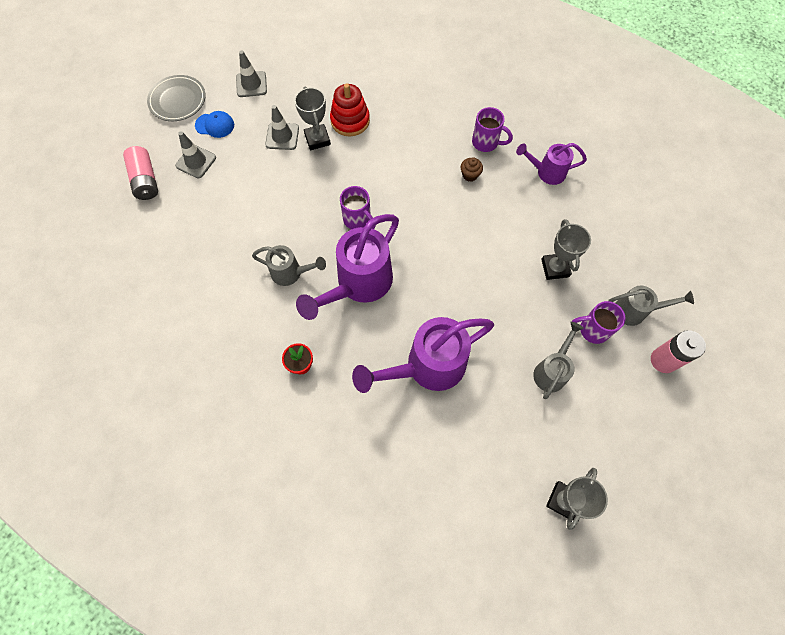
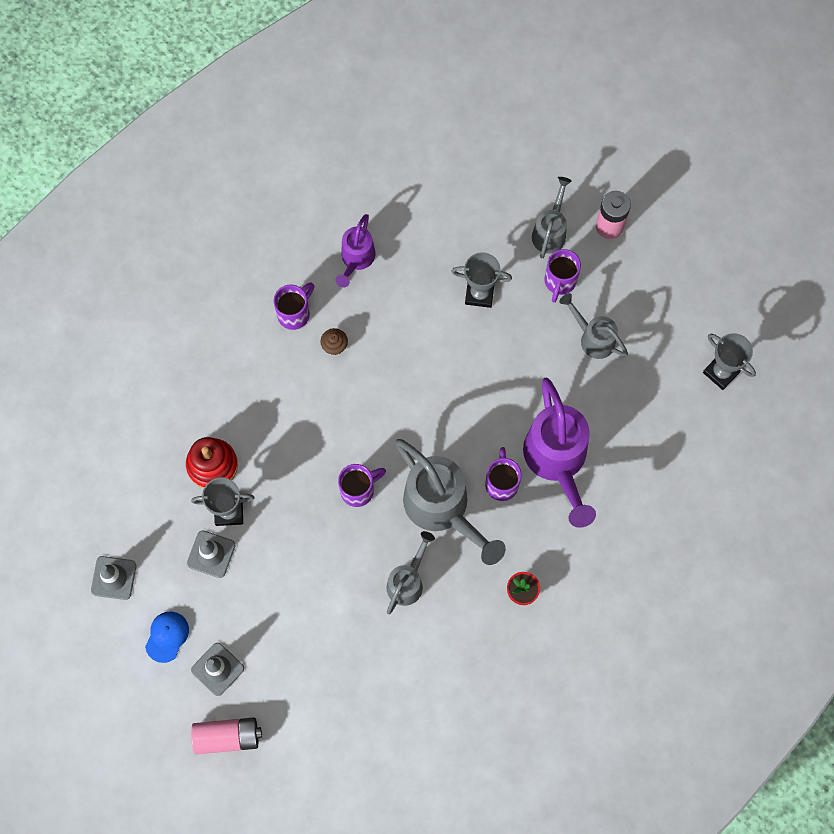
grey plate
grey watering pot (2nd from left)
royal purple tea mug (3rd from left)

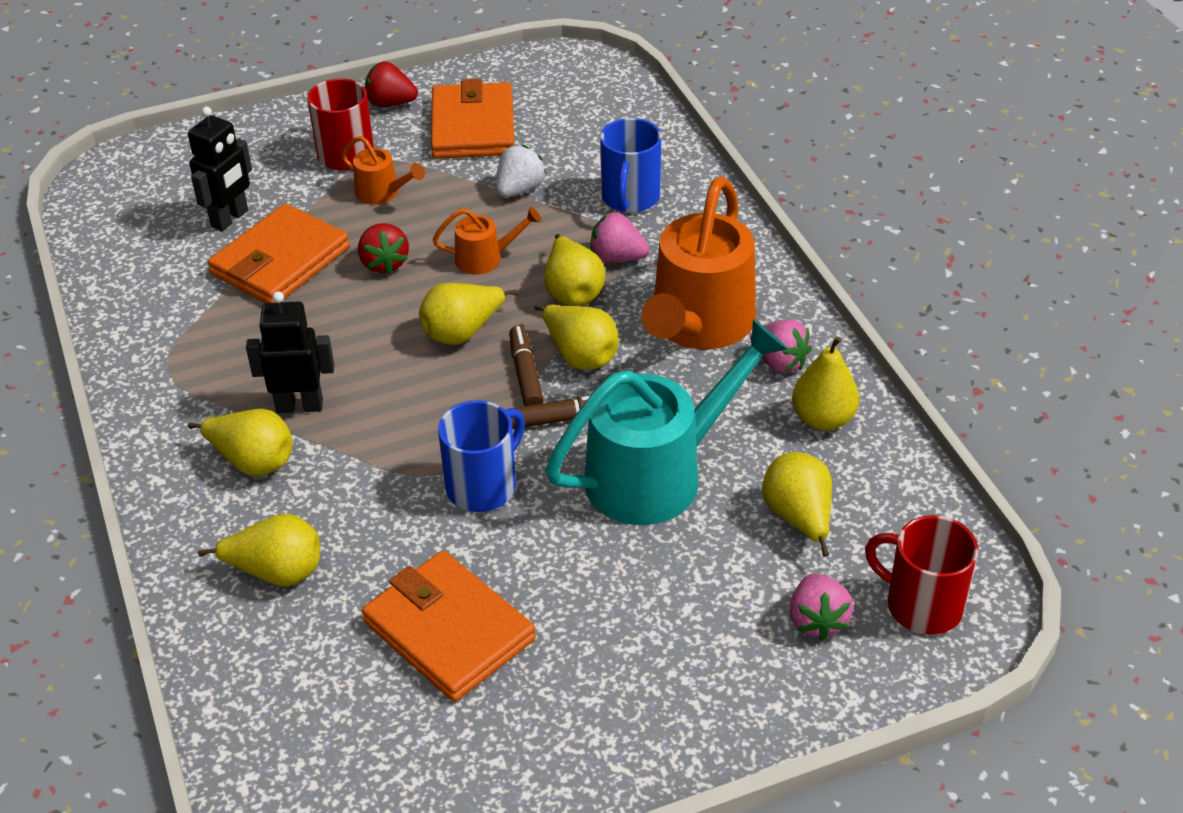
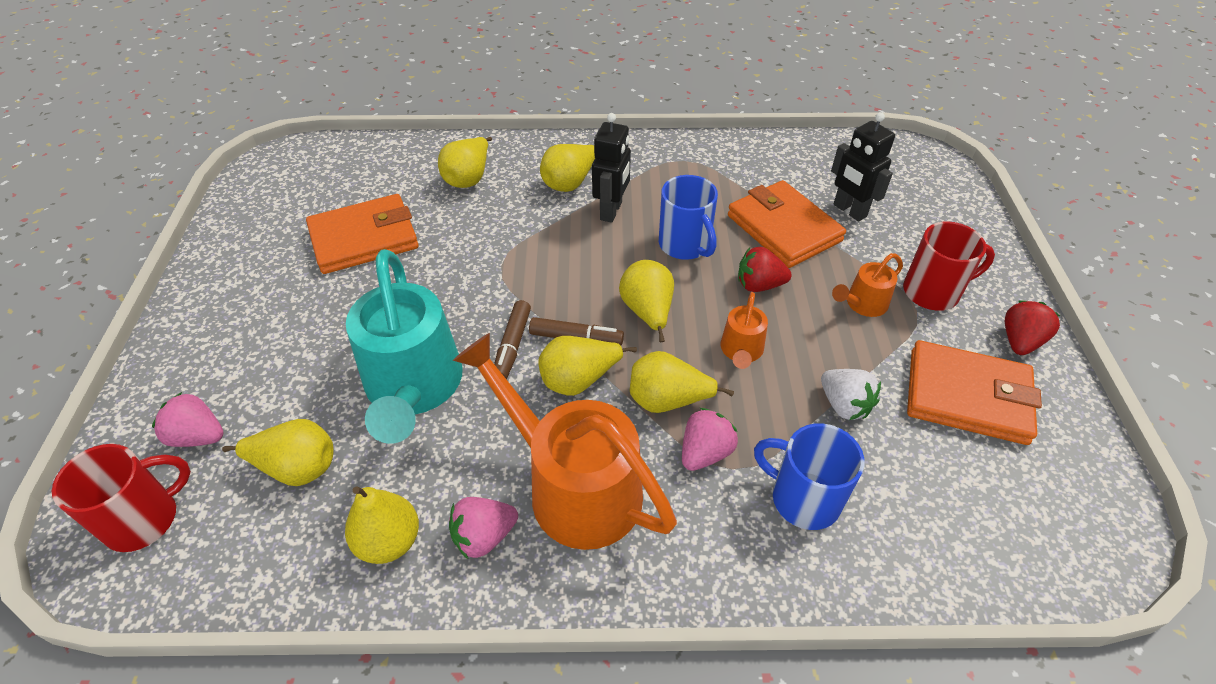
blue tea mug (1st from left)

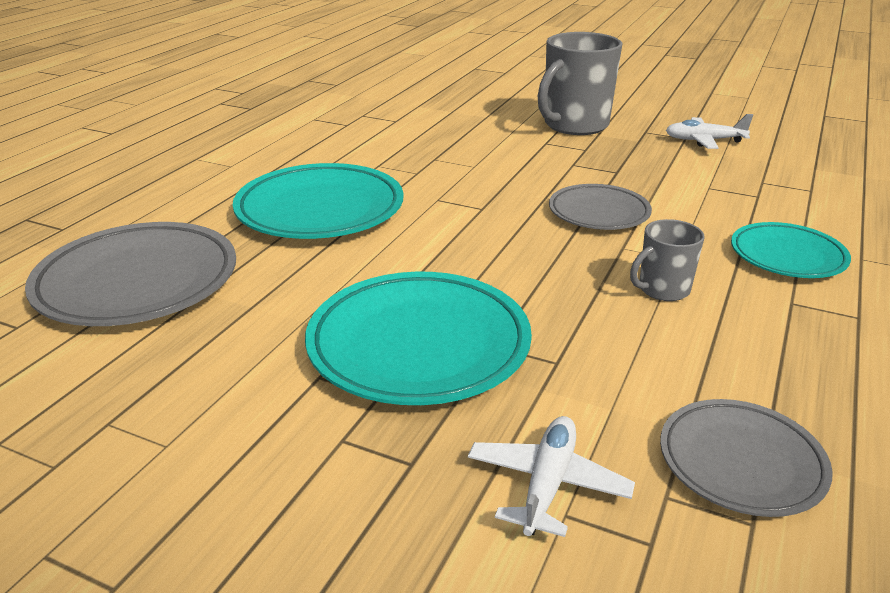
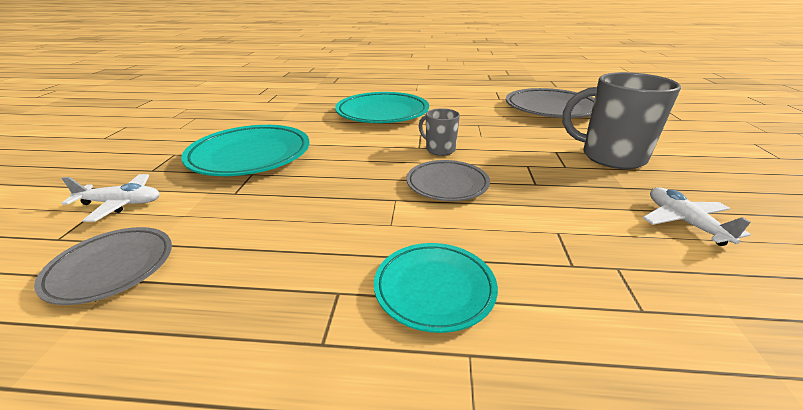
grey tea mug (1st from left)
grey plate (3rd from left)

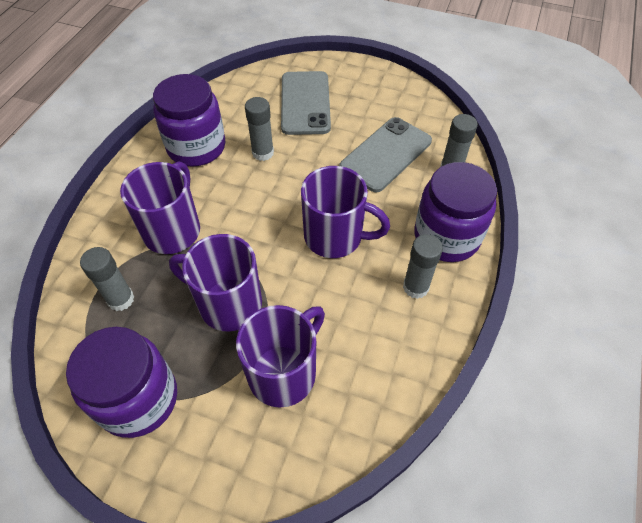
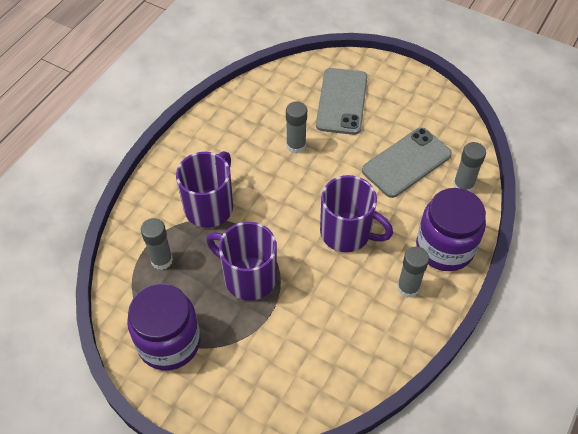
royal purple jar (2nd from left in the first image)
royal purple tea mug (3rd from left in the first image)

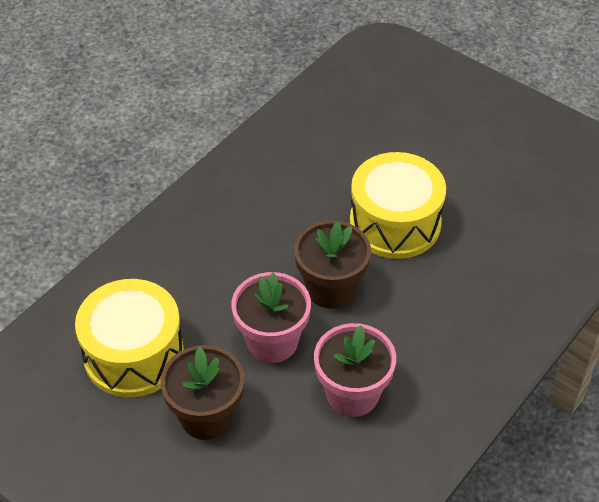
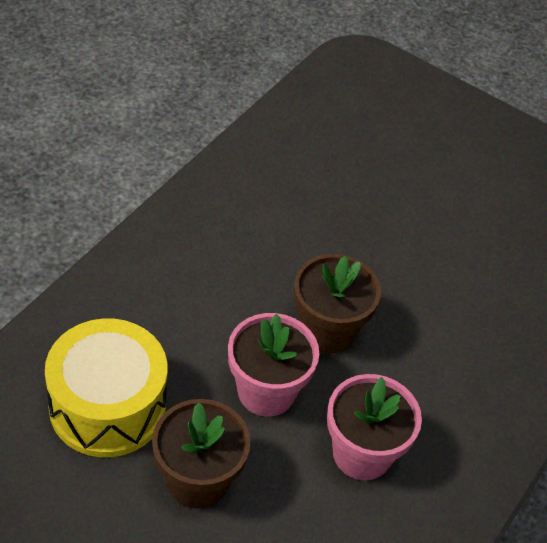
golden snare drum (2nd from left in the first image)

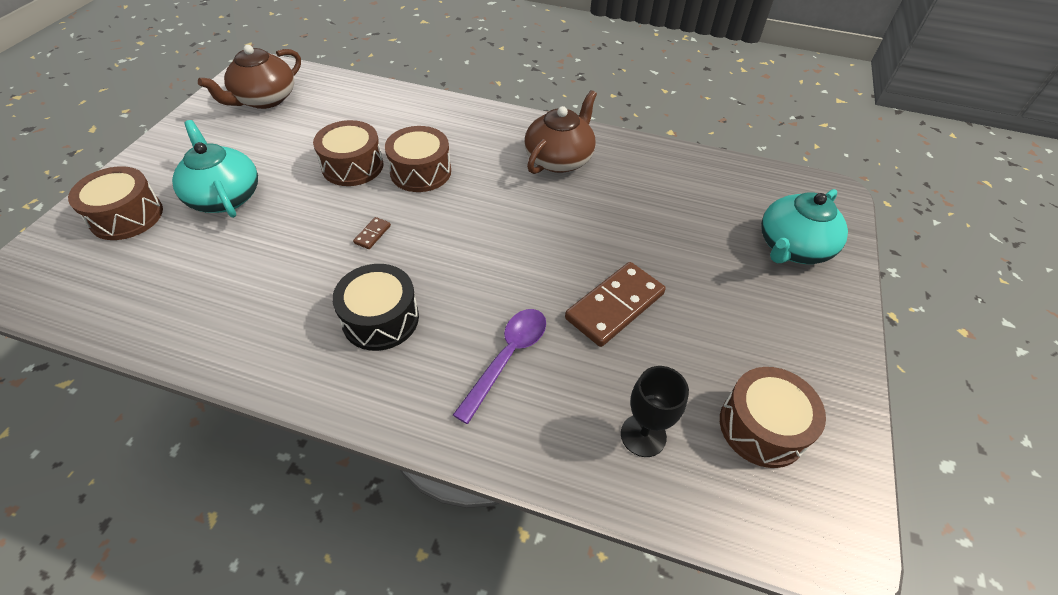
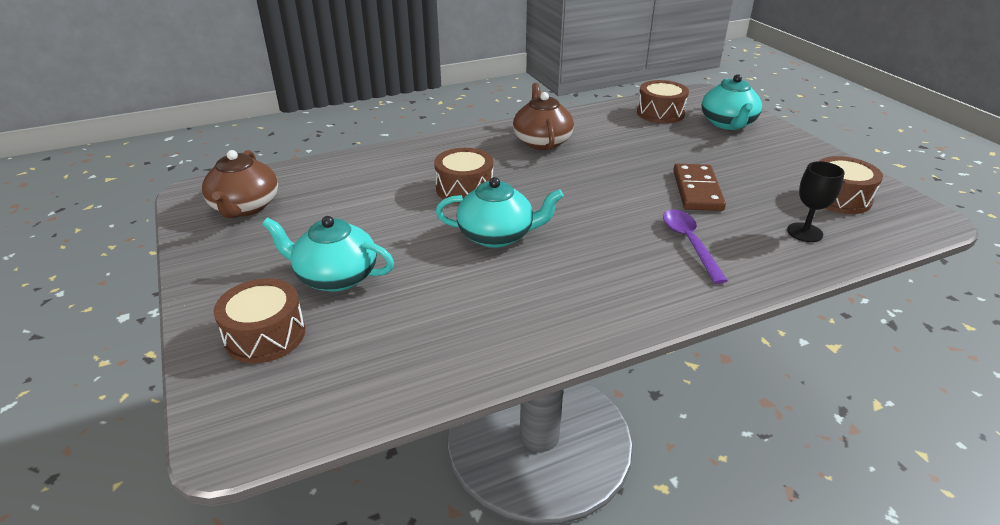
brown snare drum (3rd from left)
teal teapot (2nd from left)
black snare drum

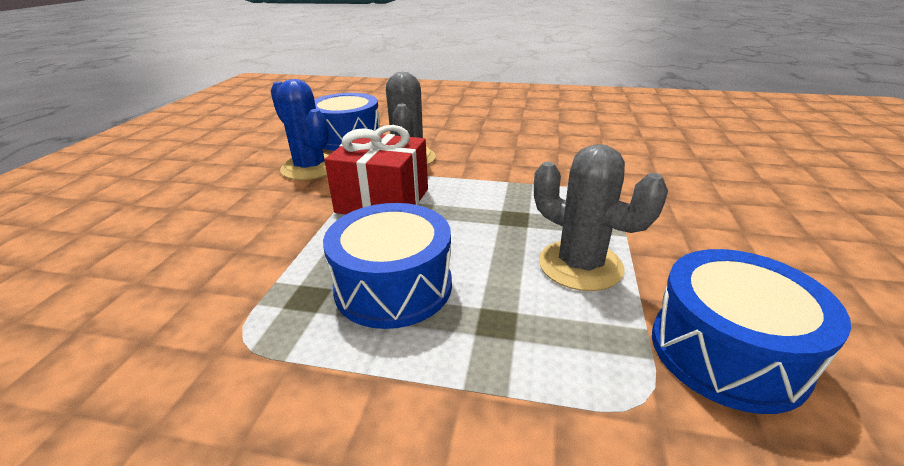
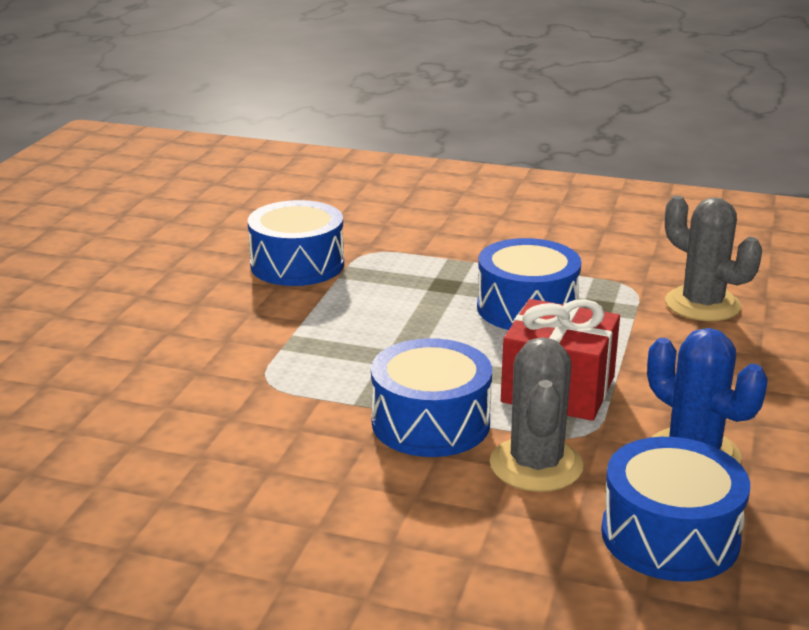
grey prickly plant (2nd from left)
blue snare drum (2nd from left)

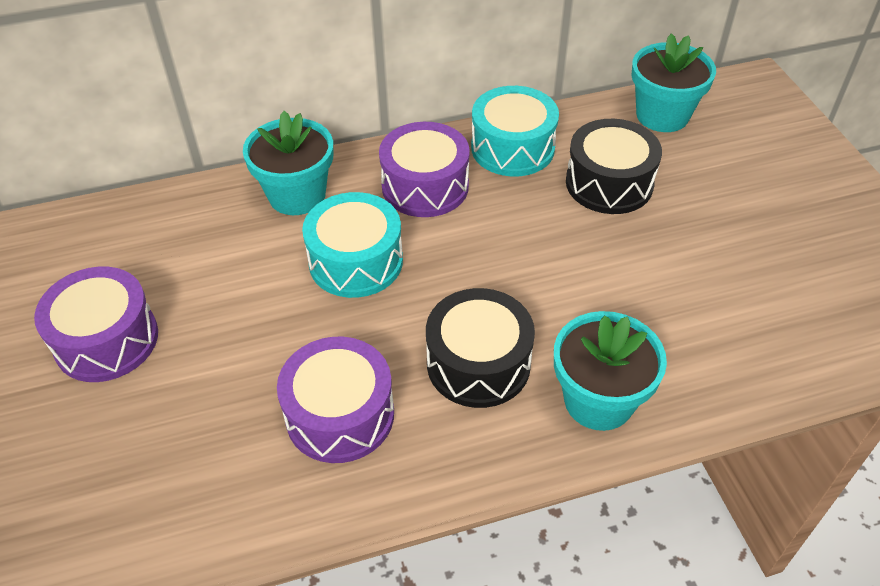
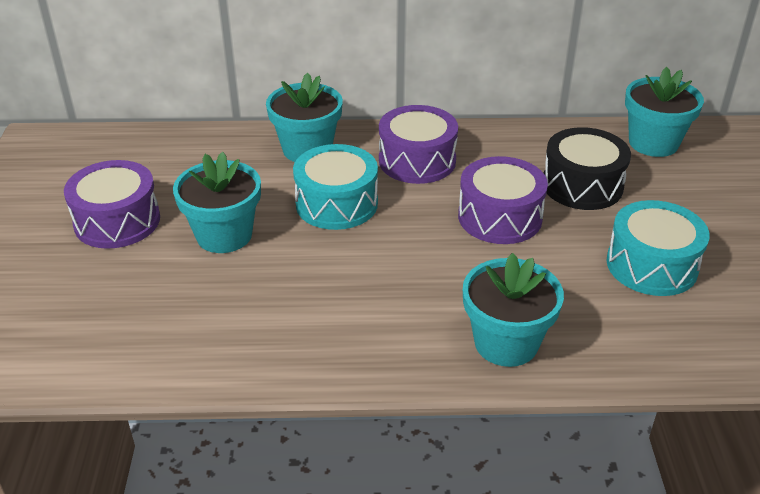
teal snare drum (2nd from left)
black snare drum (1st from left in the first image)
royal purple snare drum (3rd from left)
teal flower pot (1st from left)

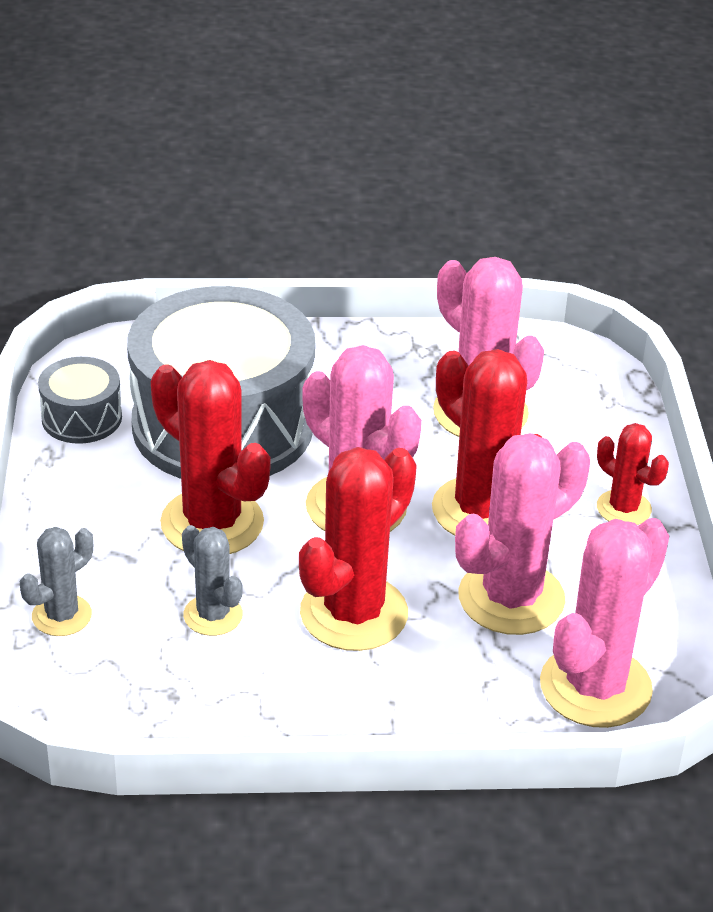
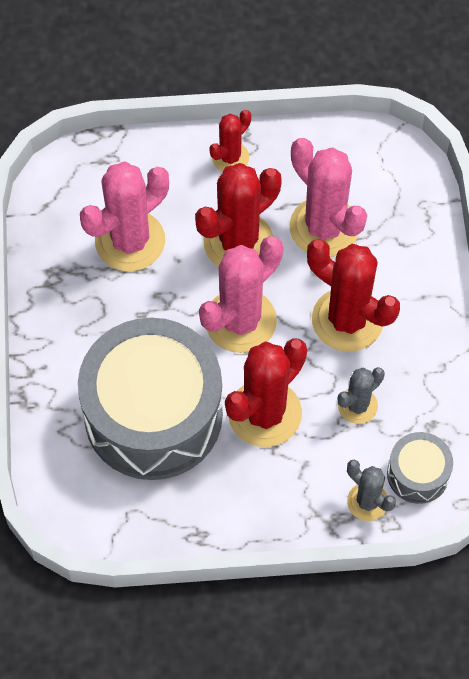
grey snare drum (2nd from left)
rose-pink prickly plant (4th from left in the first image)

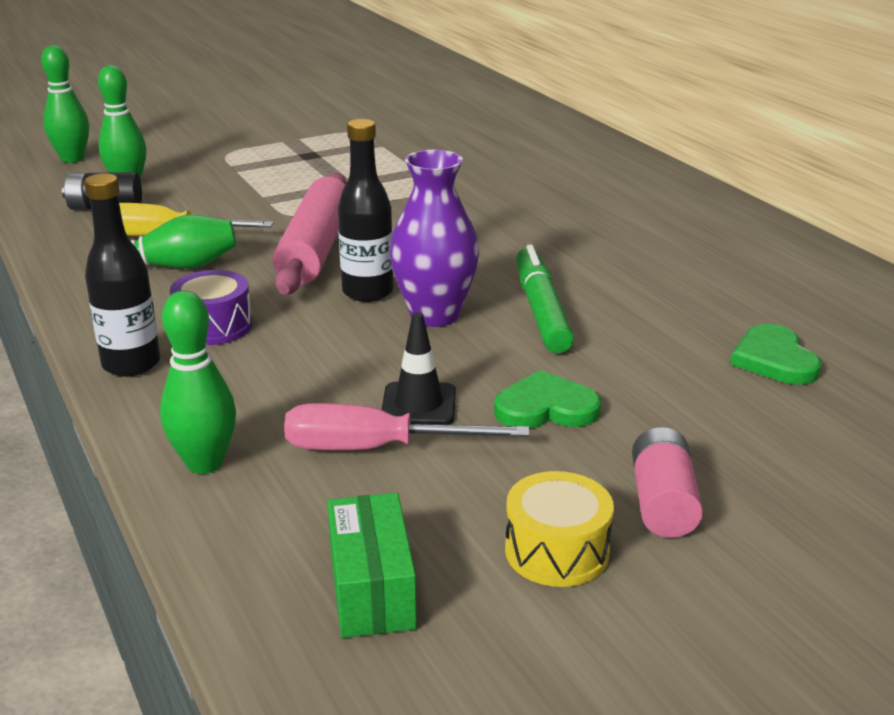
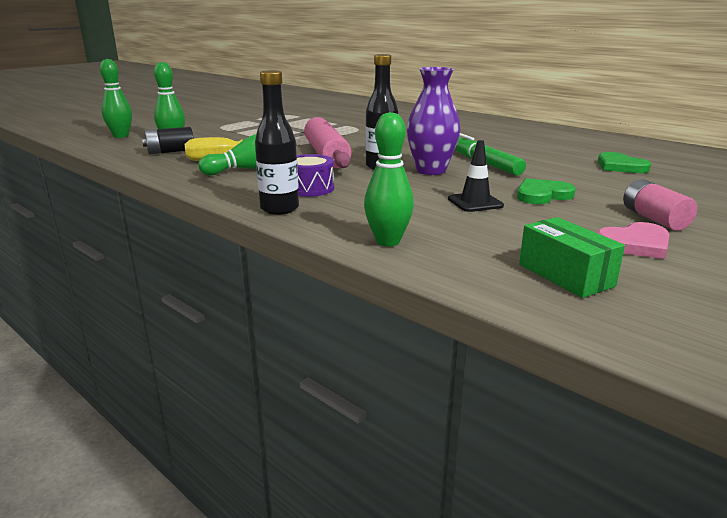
rose-pink hand screwdriver
rose-pink love heart

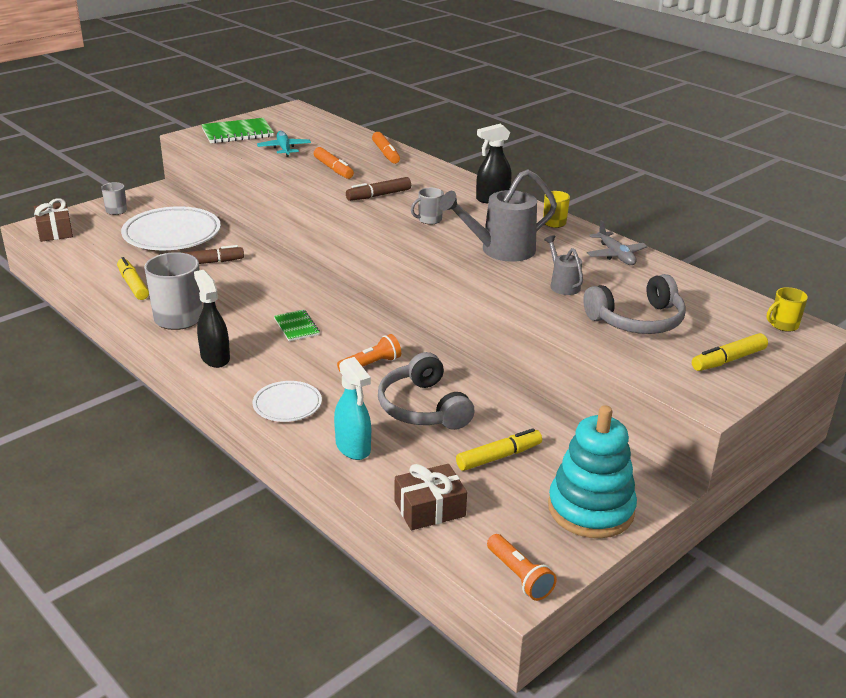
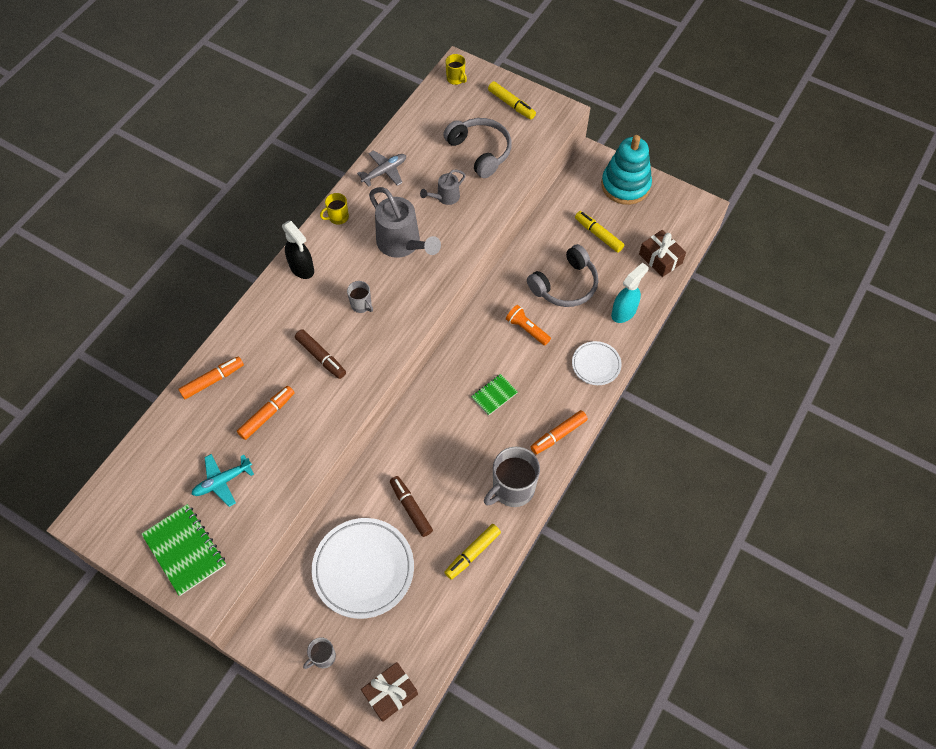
bright orange marker (3rd from left)
bright orange flashlight (2nd from left in the first image)

